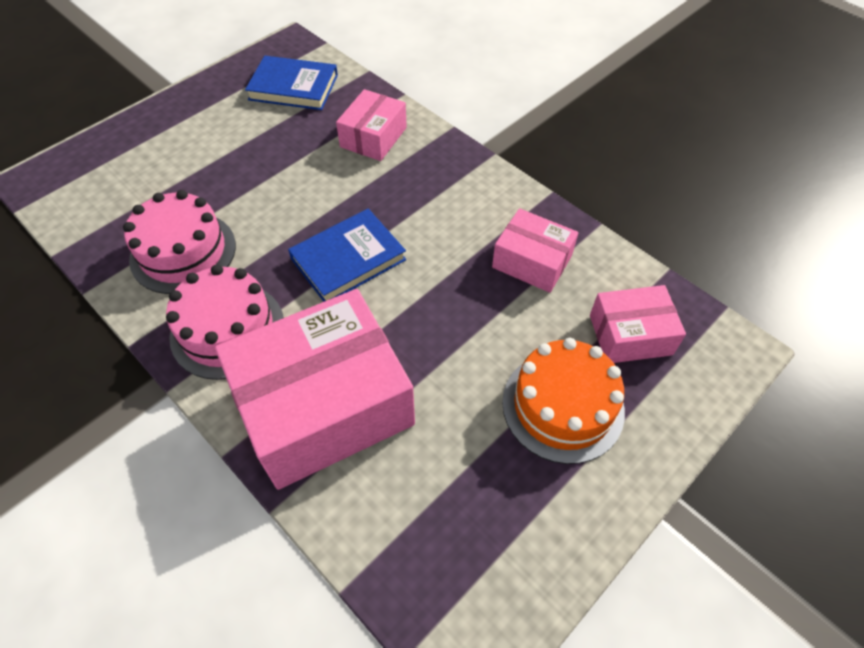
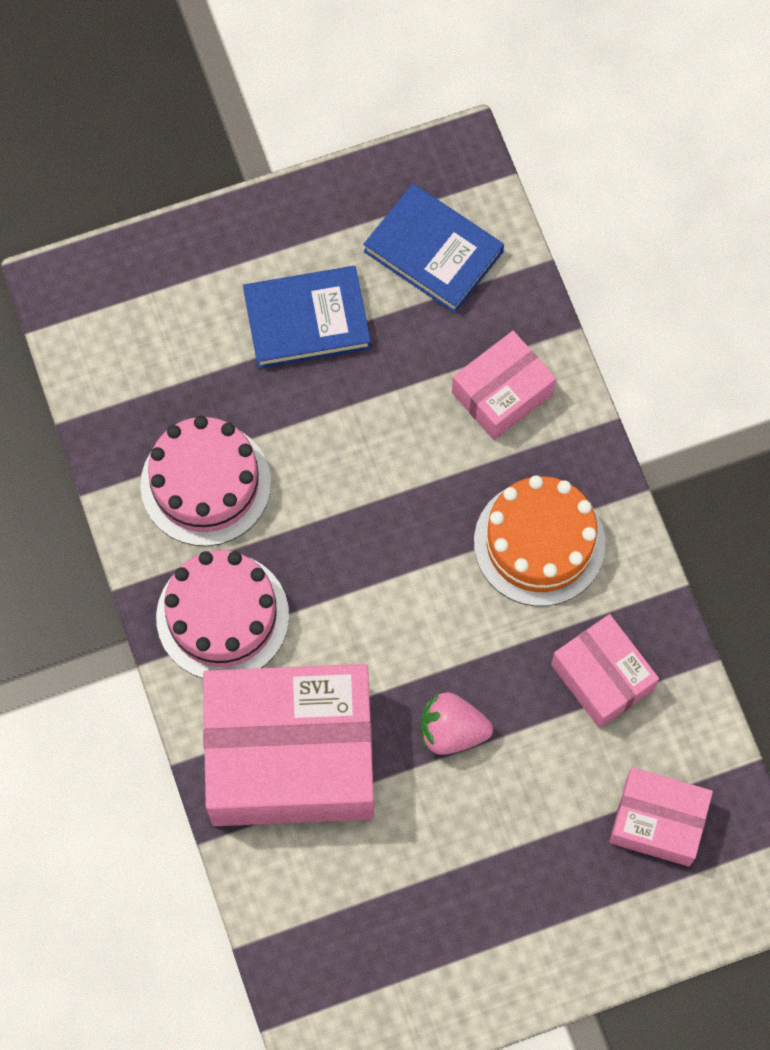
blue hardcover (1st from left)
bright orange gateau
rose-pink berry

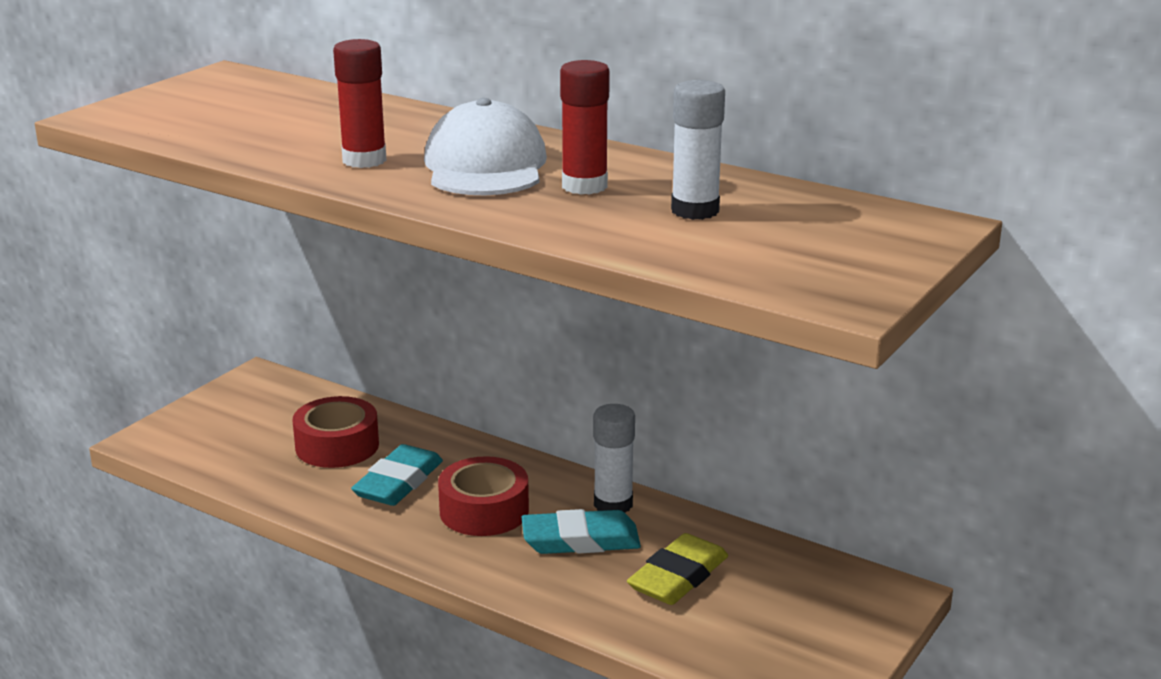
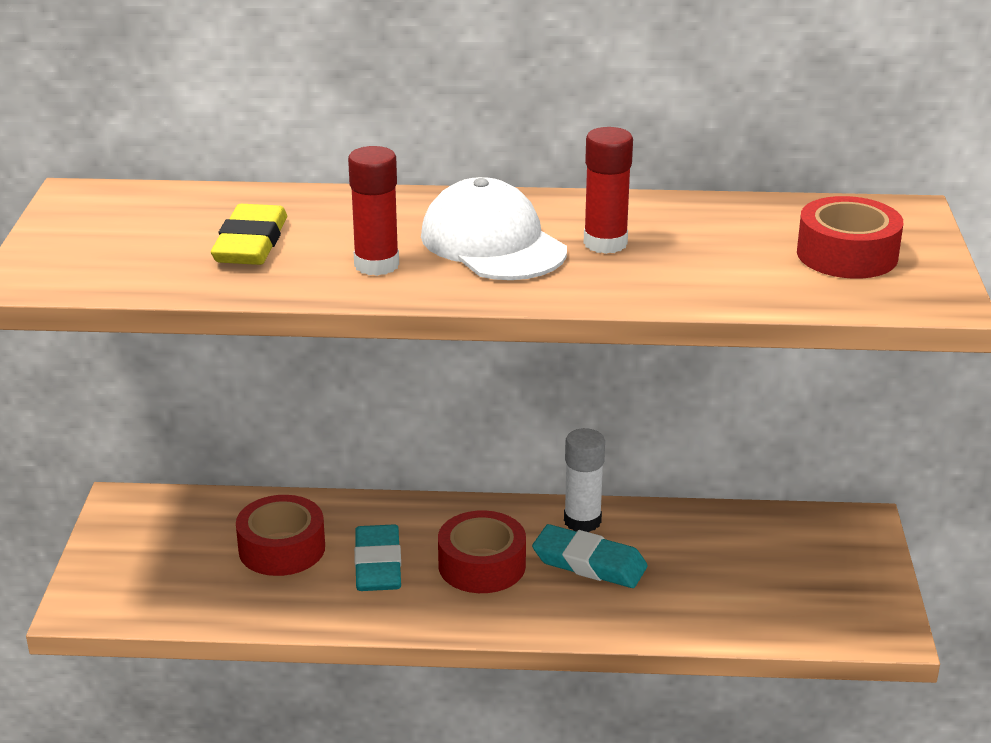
snow-white stick of glue (2nd from left in the first image)
teal pencil eraser (2nd from left)
golden pencil eraser
red roll of tape (3rd from left)

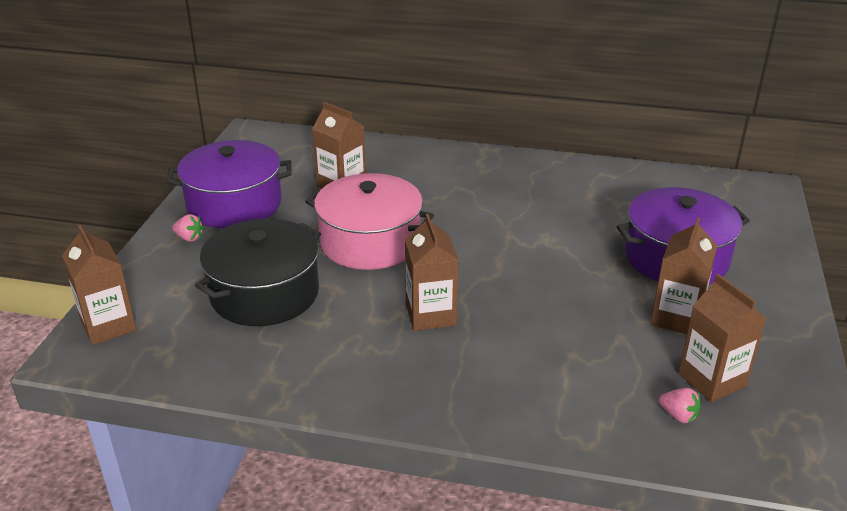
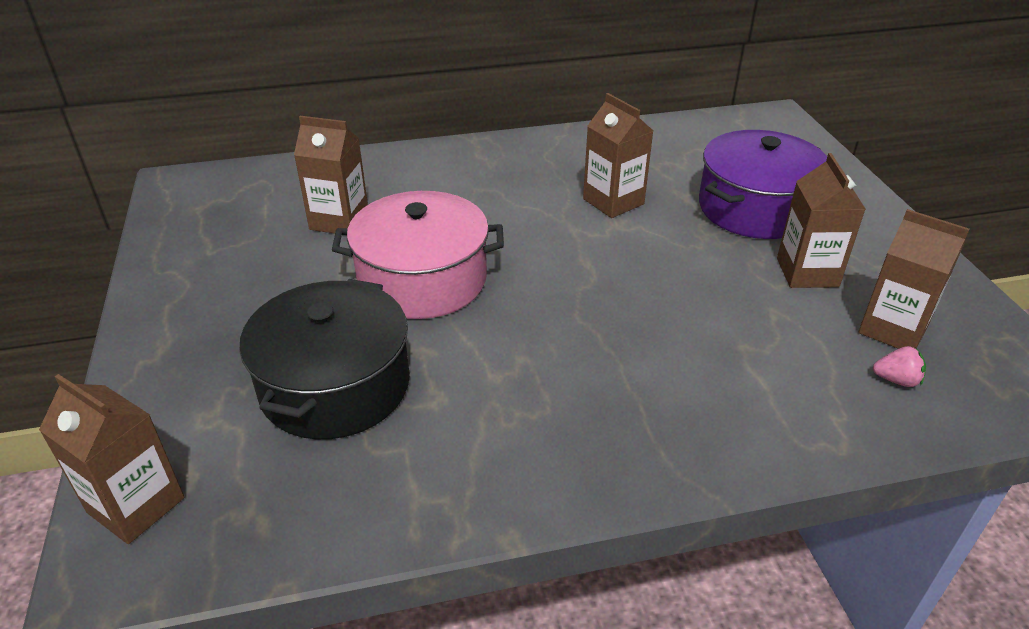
royal purple stockpot (1st from left in the first image)
rose-pink berry (1st from left in the first image)
brown milk carton (3rd from left)

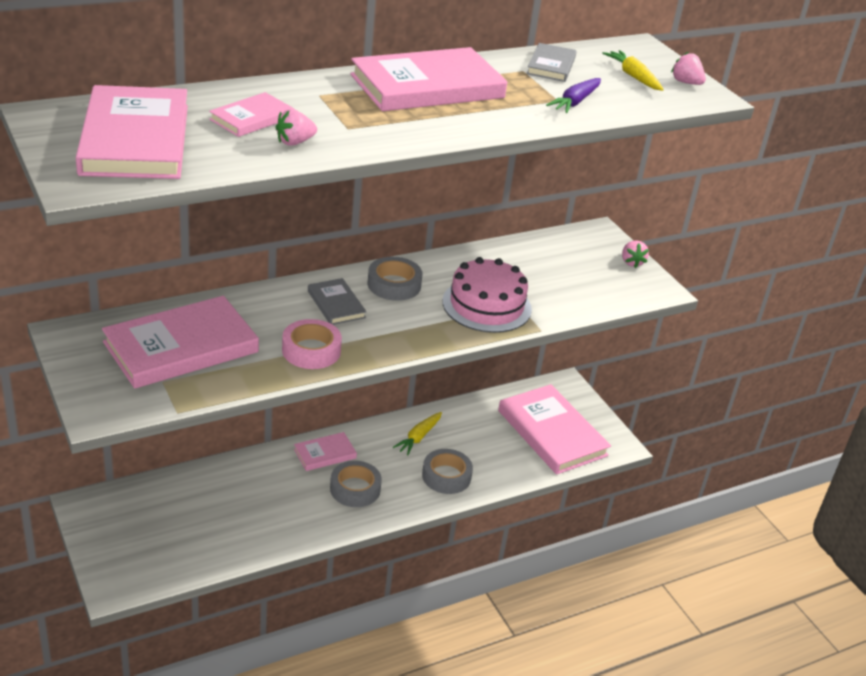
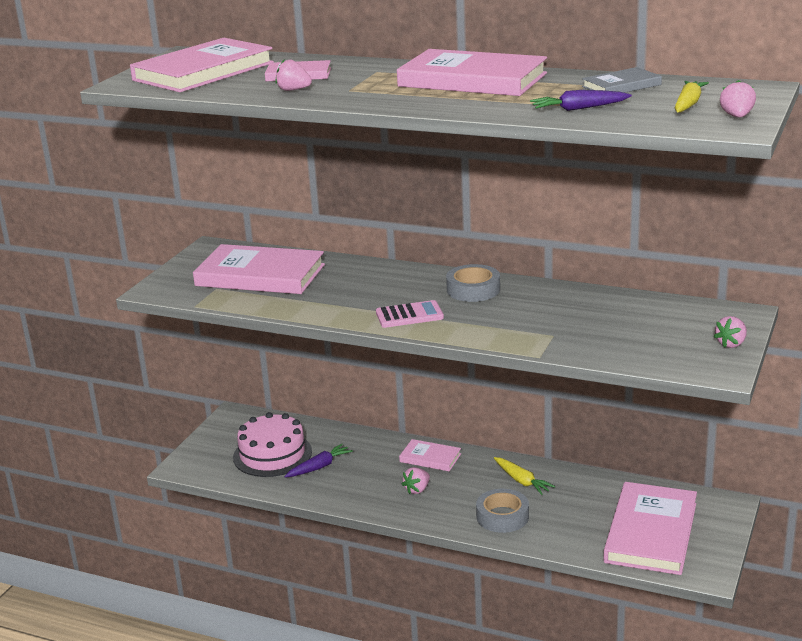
rose-pink gateau
grey hardcover (1st from left in the first image)
rose-pink roll of tape
golden carrot (1st from left)
rose-pink berry (2nd from left)
rose-pink calculator
royal purple carrot (1st from left)

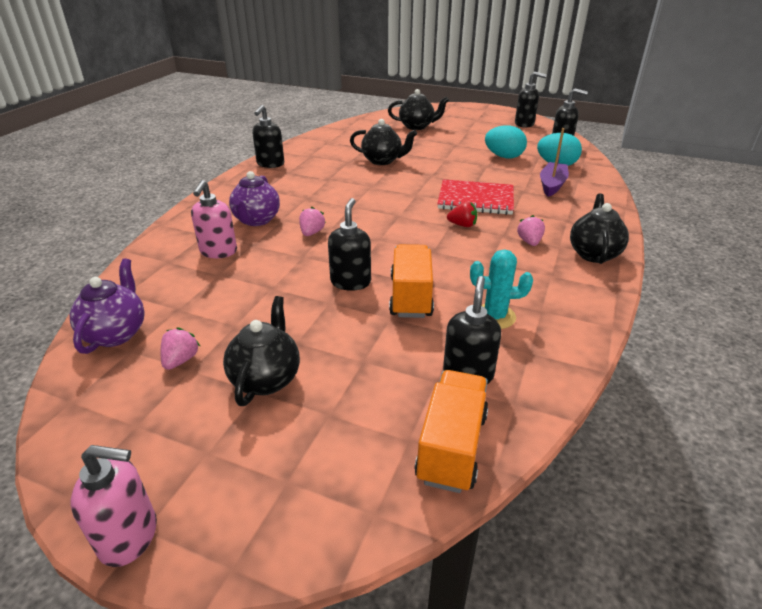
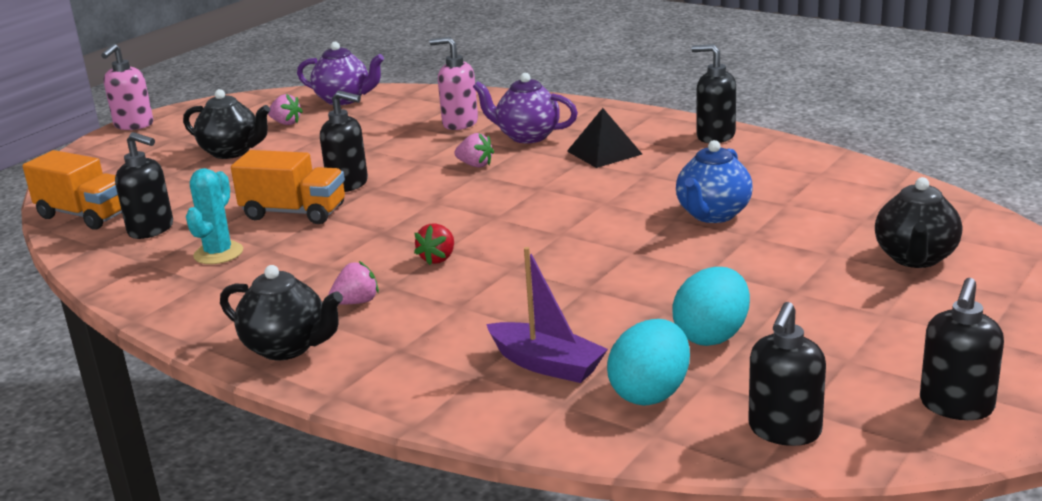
blue teapot
red exercise book
rose-pink berry (2nd from left)
black solid pyramid

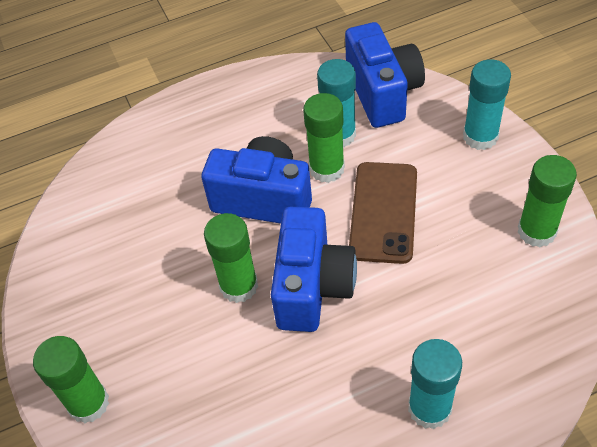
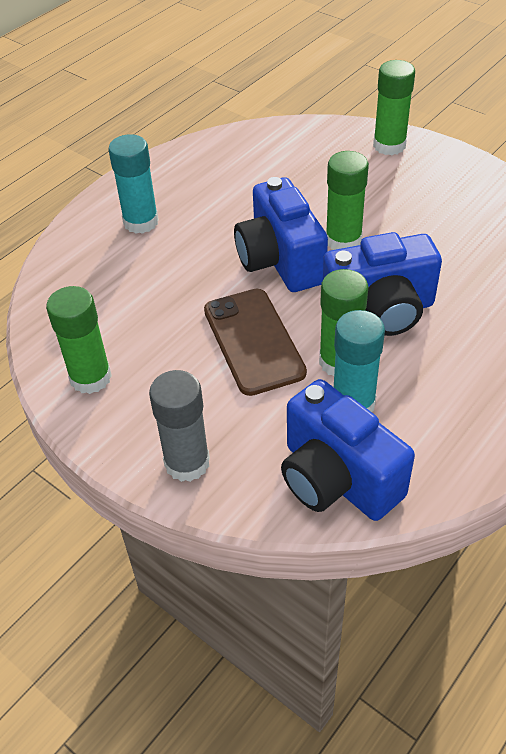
grey stick of glue

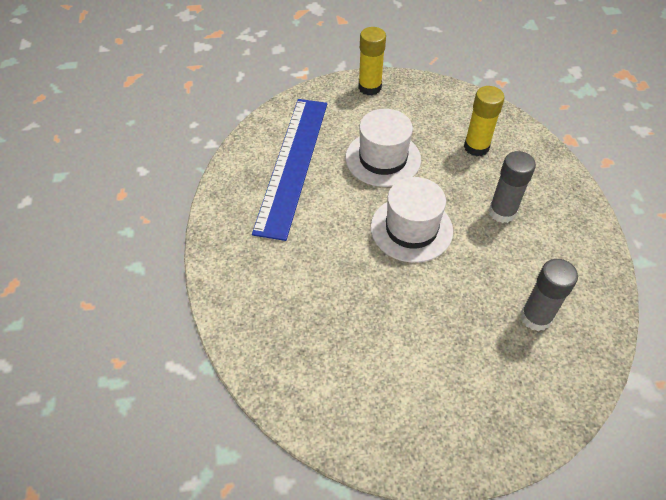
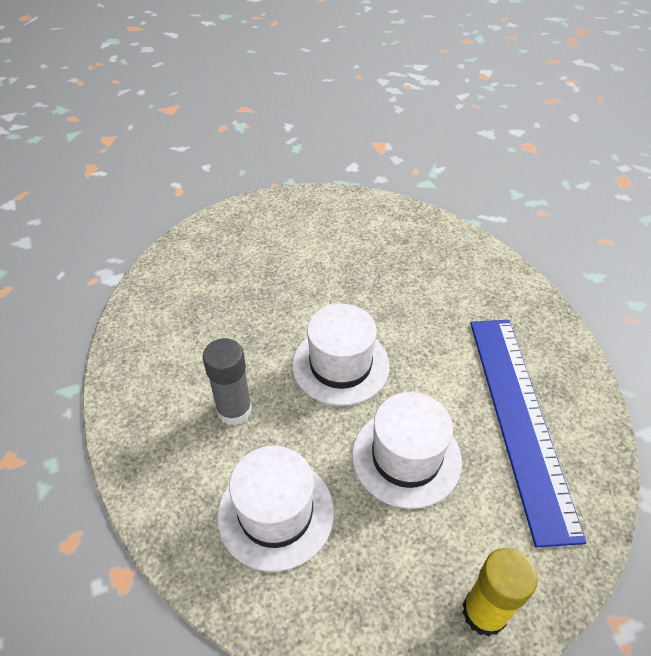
snow-white hat (1st from left)
grey stick of glue (2nd from left in the first image)

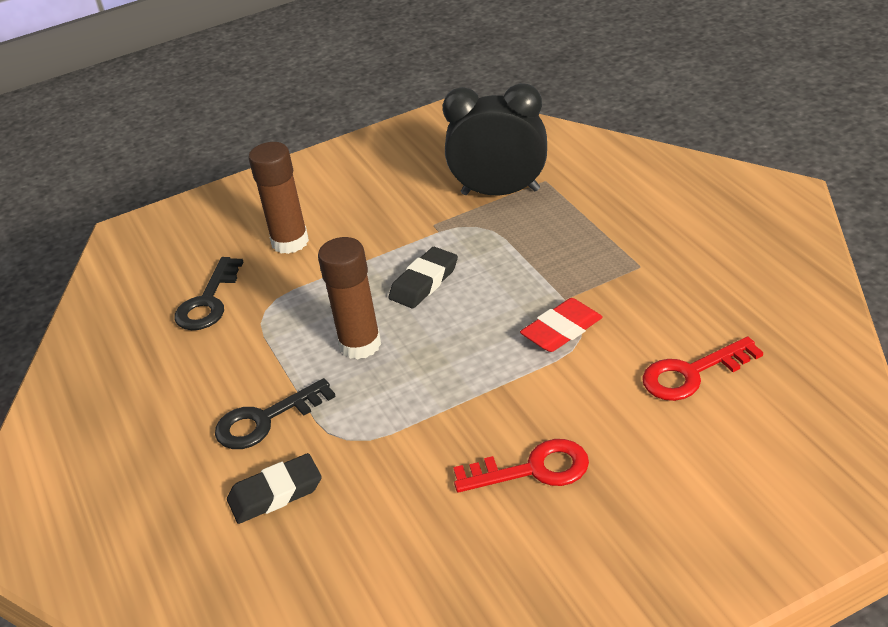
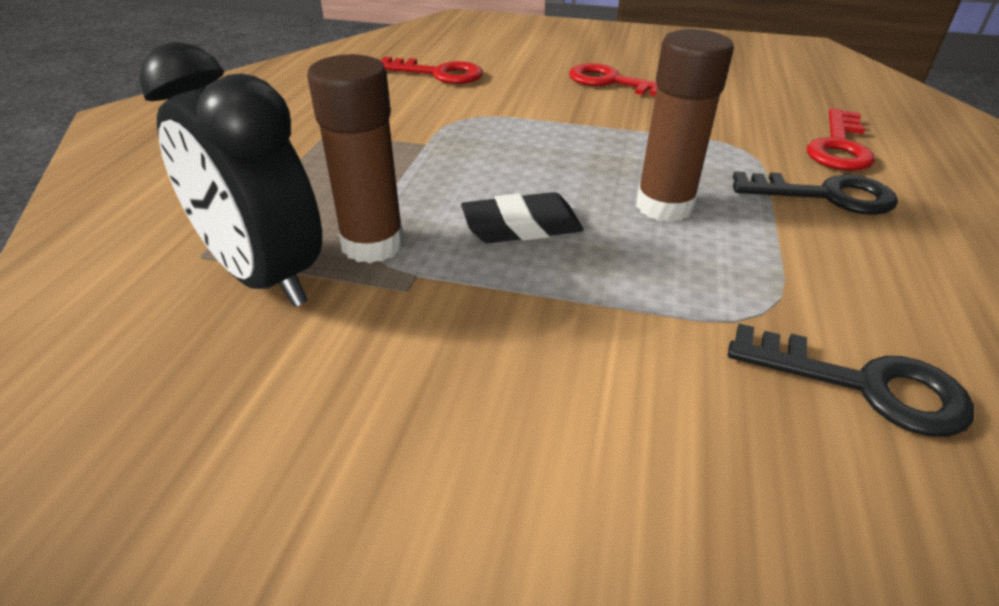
brown stick of glue (1st from left)
black door key (2nd from left)
red pencil eraser
red door key (3rd from left)

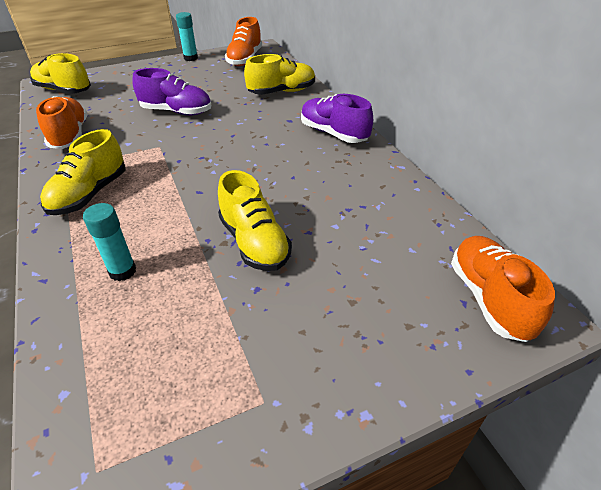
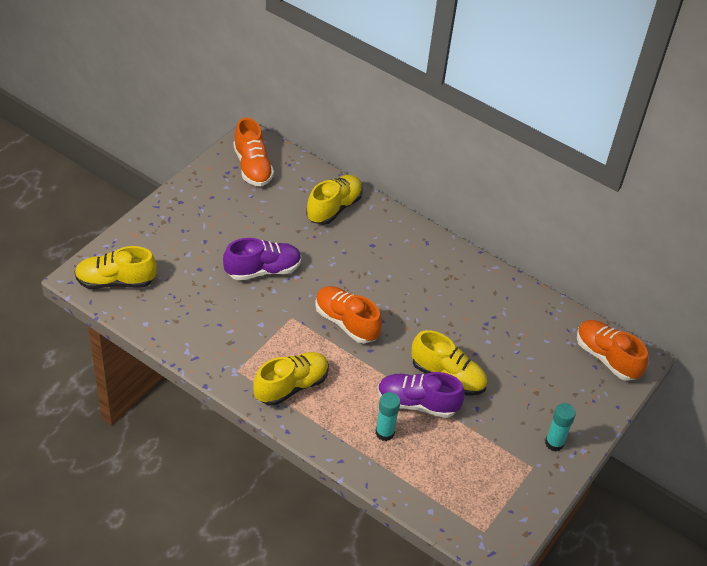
teal stick of glue (2nd from left)
royal purple sneaker (2nd from left)
bright orange sneaker (2nd from left)
golden sneaker (2nd from left)

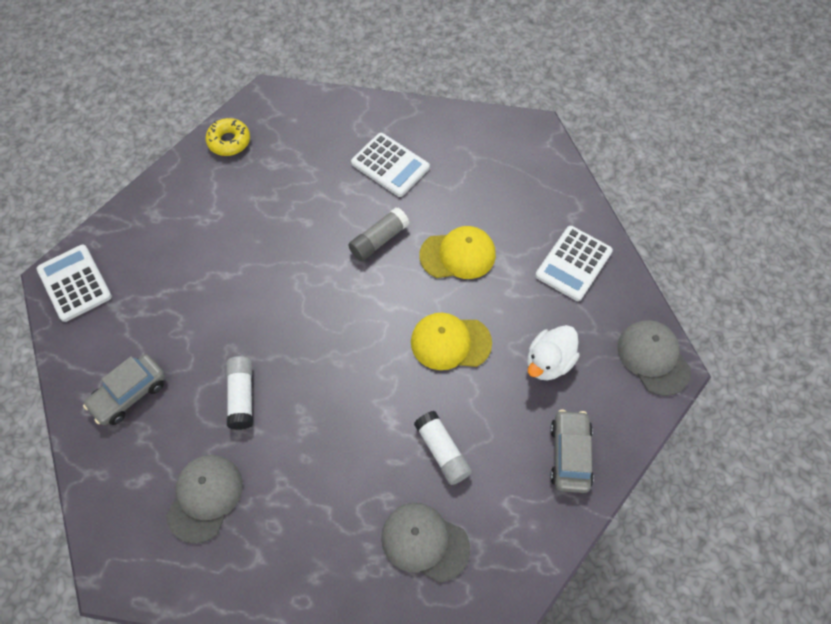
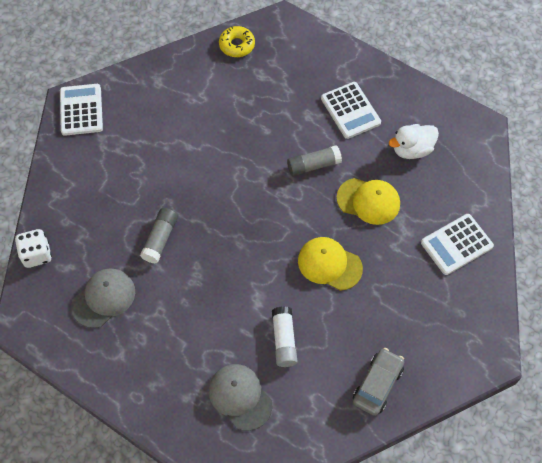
grey peaked cap (3rd from left in the first image)
snow-white toy duck
grey automobile (1st from left in the first image)
grey stick of glue (1st from left)
snow-white dice

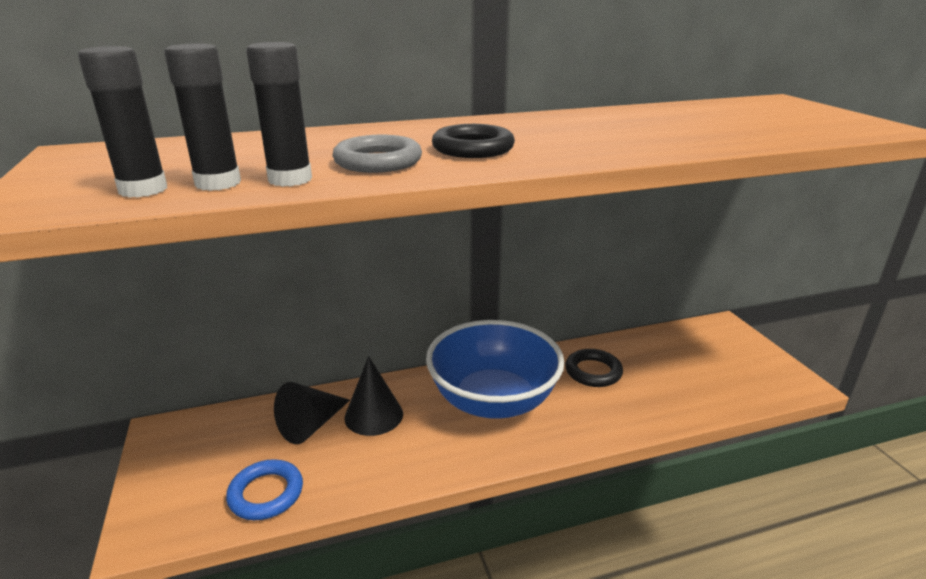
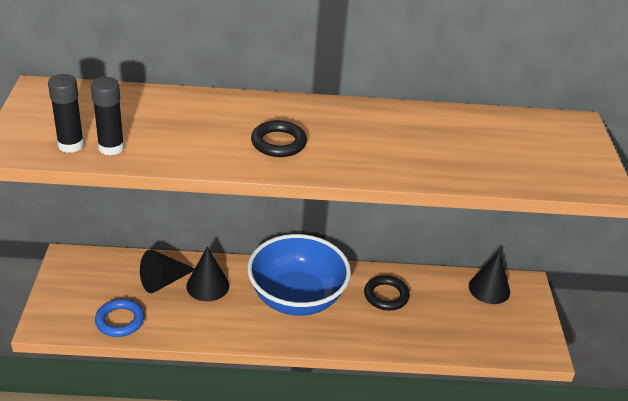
black stick of glue (3rd from left in the first image)
grey torus
black cone shape (3rd from left)

